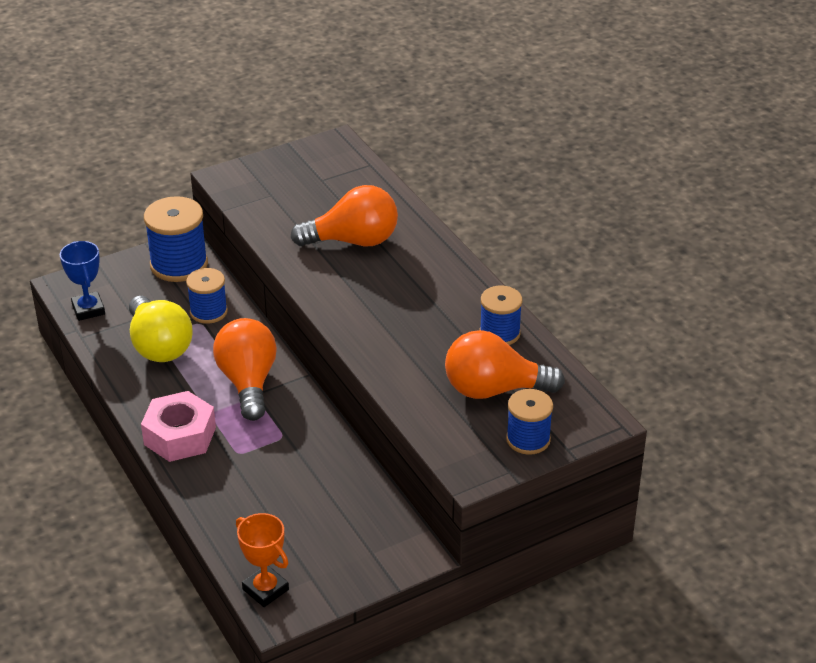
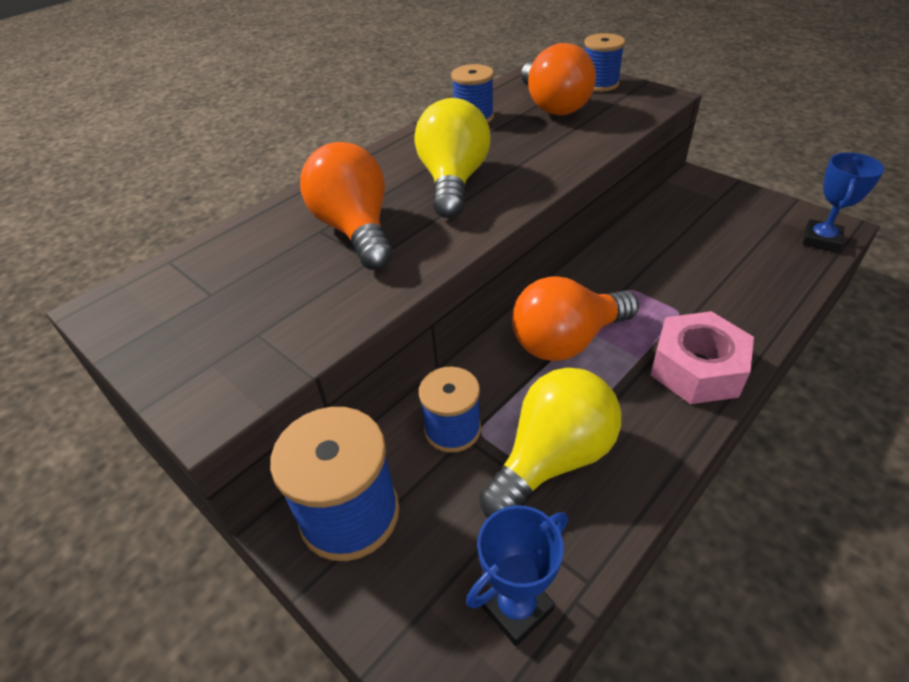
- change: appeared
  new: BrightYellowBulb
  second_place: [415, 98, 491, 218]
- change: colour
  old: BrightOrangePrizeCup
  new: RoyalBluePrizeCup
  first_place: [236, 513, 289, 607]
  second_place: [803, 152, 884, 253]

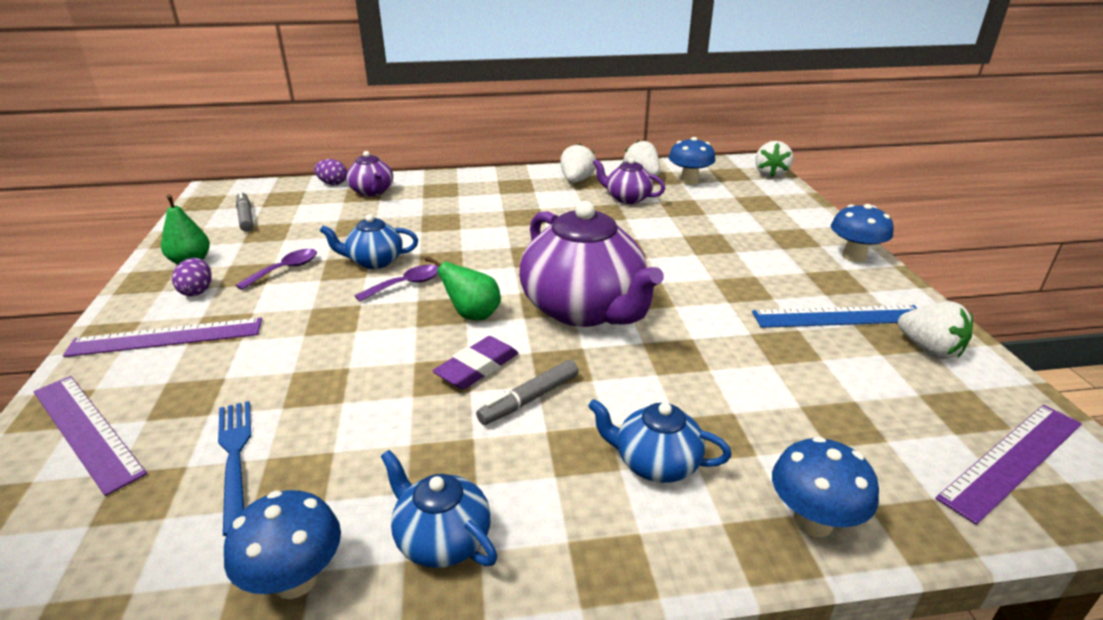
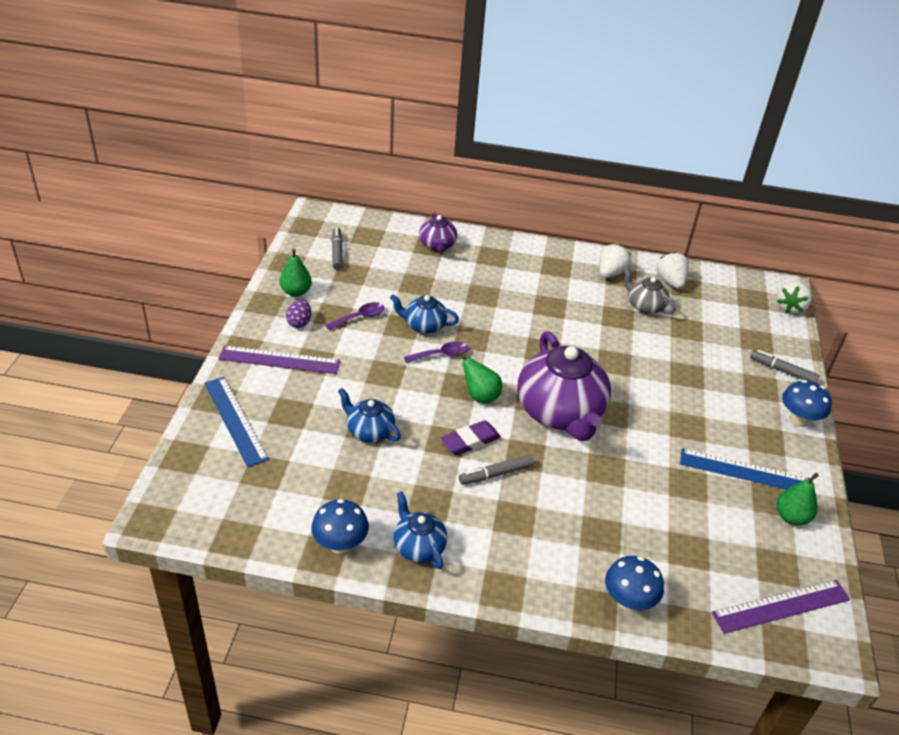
- change: missing
  old: RoyalBlueFork
  first_place: [218, 401, 251, 536]
- change: missing
  old: PurpleToyEgg
  first_place: [314, 159, 347, 185]
- change: missing
  old: RoyalBlueToadstool
  first_place: [668, 137, 716, 185]
- change: appeared
  new: GrayFeltPen
  second_place: [750, 350, 820, 383]
- change: relocated
  old: RoyalBlueTeaPot
  first_place: [588, 399, 731, 483]
  second_place: [338, 388, 401, 443]
- change: exchanged
  old: SnowWhiteBerry
  new: GreenPearFruit
  first_place: [898, 301, 973, 359]
  second_place: [777, 473, 819, 525]
- change: colour
  old: PurpleStraightedge
  new: RoyalBlueStraightedge
  first_place: [33, 376, 147, 496]
  second_place: [204, 377, 269, 467]
- change: colour
  old: PurpleTeaPot
  new: GrayTeaPot
  first_place: [593, 158, 665, 204]
  second_place: [623, 267, 676, 314]

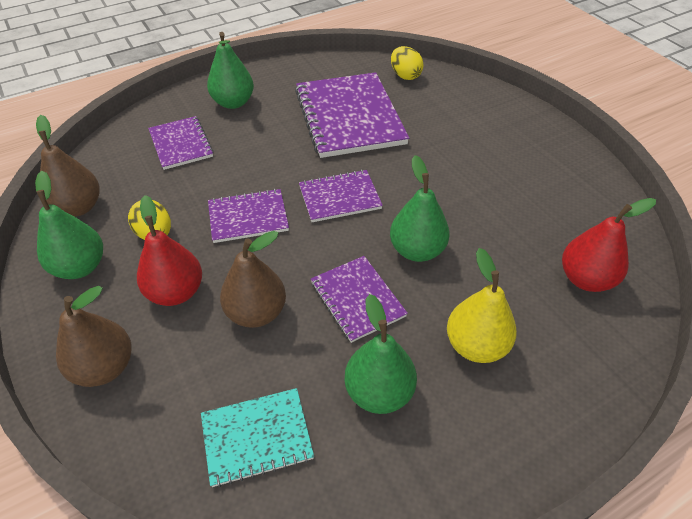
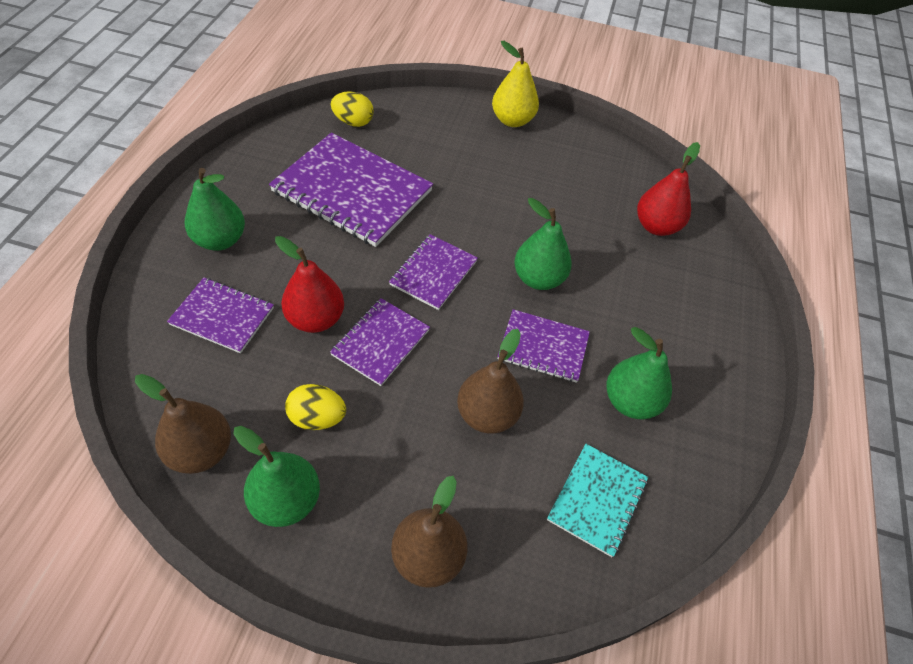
- change: relocated
  old: CrimsonPearFruit
  first_place: [137, 195, 202, 306]
  second_place: [275, 236, 344, 333]
- change: relocated
  old: BrightYellowPearFruit
  first_place: [447, 248, 517, 363]
  second_place: [492, 41, 539, 127]

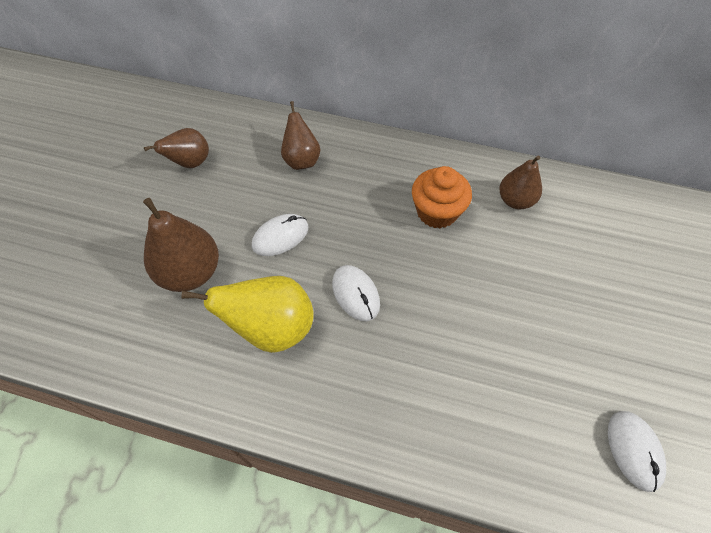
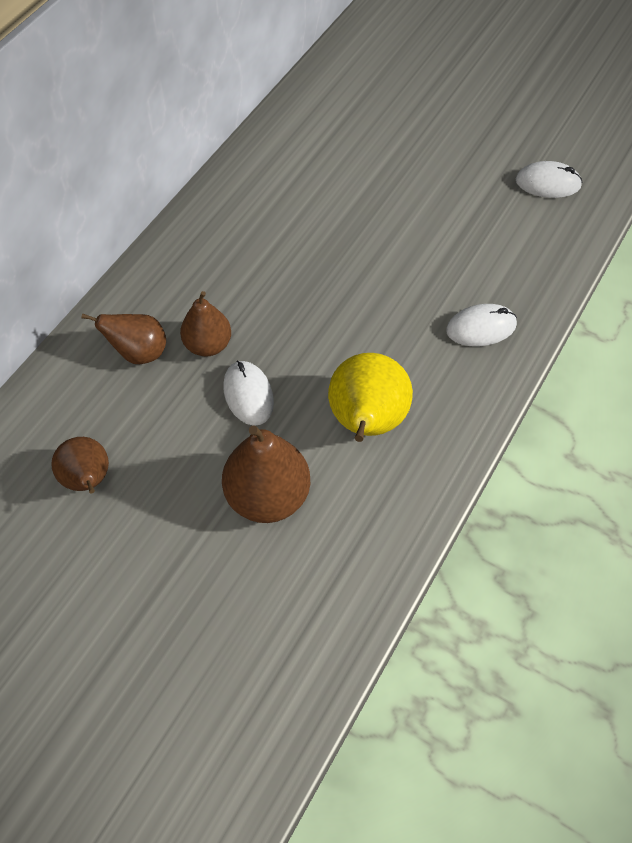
- change: missing
  old: BrightOrangeMuffin
  first_place: [412, 166, 472, 228]
- change: relocated
  old: SnowWhiteMouse
  first_place: [332, 265, 380, 321]
  second_place: [446, 304, 517, 346]
- change: relocated
  old: RussetPearFruit
  first_place: [499, 156, 542, 209]
  second_place: [180, 291, 231, 357]

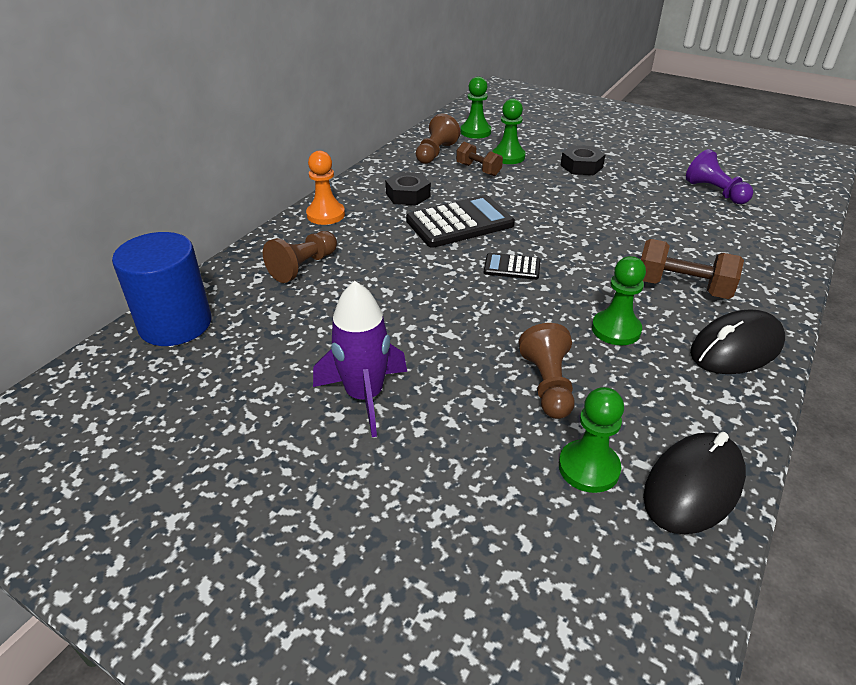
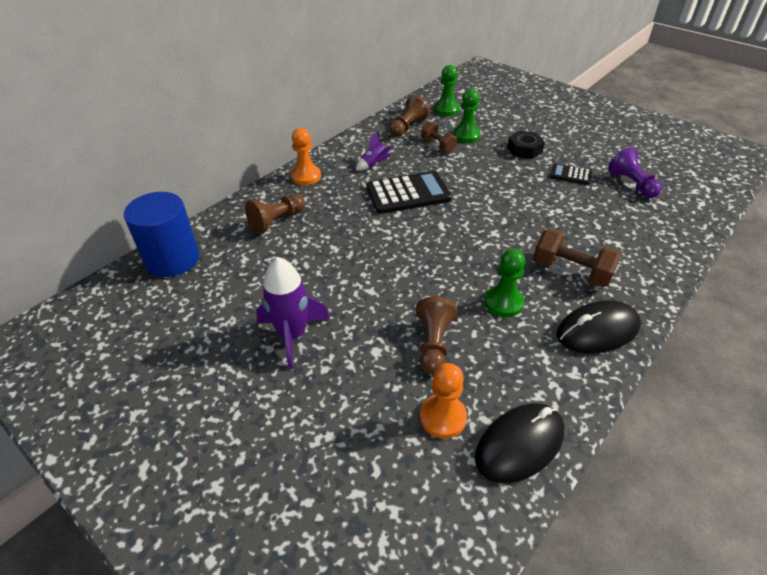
- change: relocated
  old: EbonyPocketCalculator
  first_place: [484, 253, 541, 280]
  second_place: [550, 163, 592, 185]
- change: exchanged
  old: EbonyNut
  new: PurpleToyRocket
  first_place: [385, 172, 431, 206]
  second_place: [356, 132, 395, 171]
- change: colour
  old: GreenGamePawn
  new: BrightOrangeGamePawn
  first_place: [559, 387, 624, 493]
  second_place: [420, 363, 467, 439]

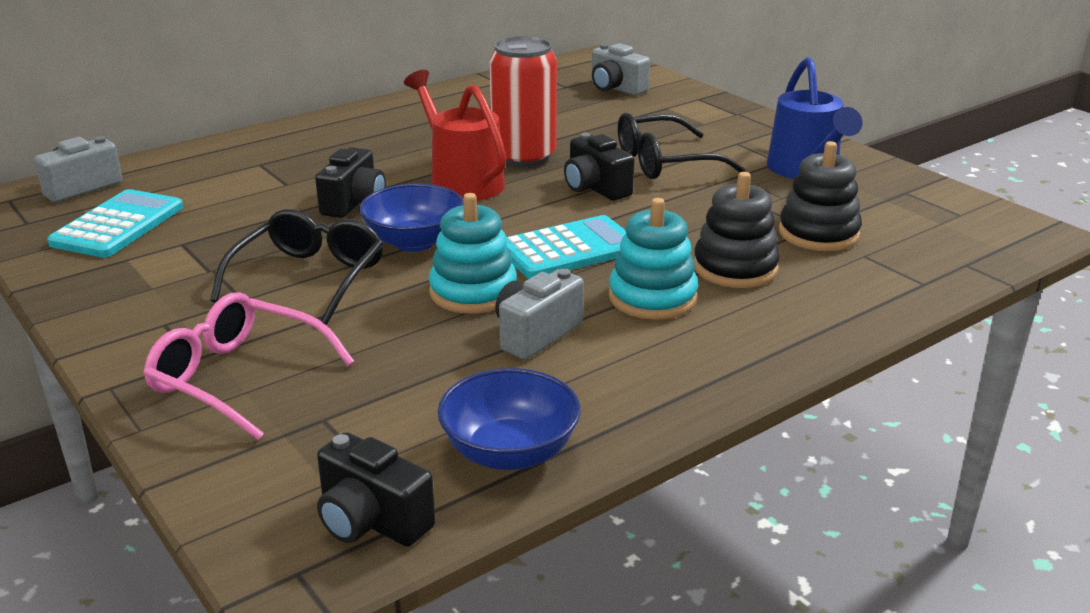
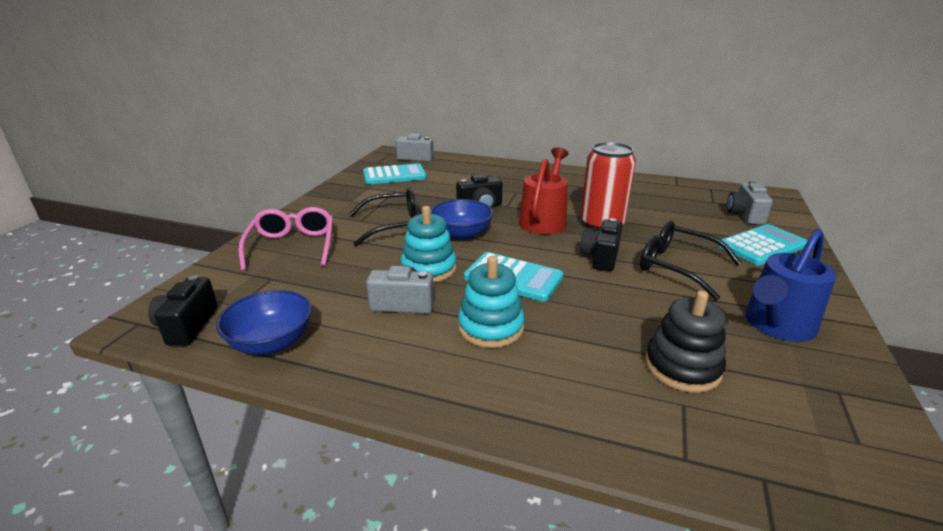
- change: missing
  old: EbonyStackingRings
  first_place: [694, 172, 780, 288]
- change: appeared
  new: TealPocketCalculator
  second_place: [718, 224, 808, 265]

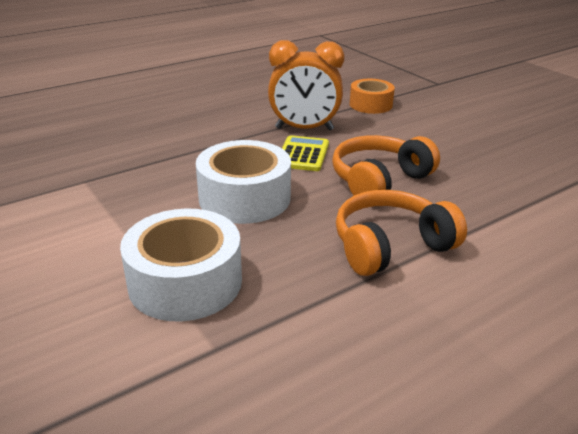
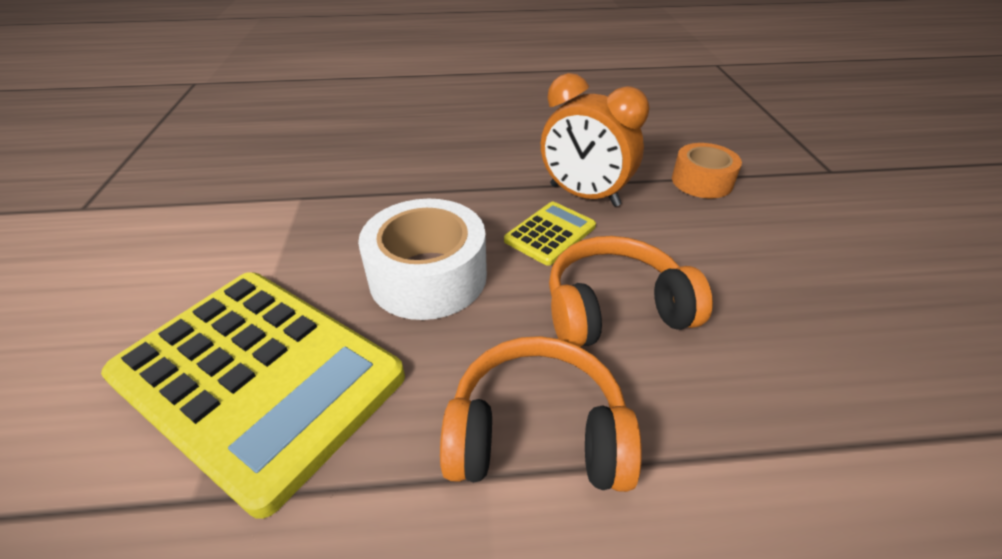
- change: exchanged
  old: SnowWhiteRollOfTape
  new: BrightYellowPocketCalculator
  first_place: [120, 209, 242, 322]
  second_place: [101, 272, 405, 519]

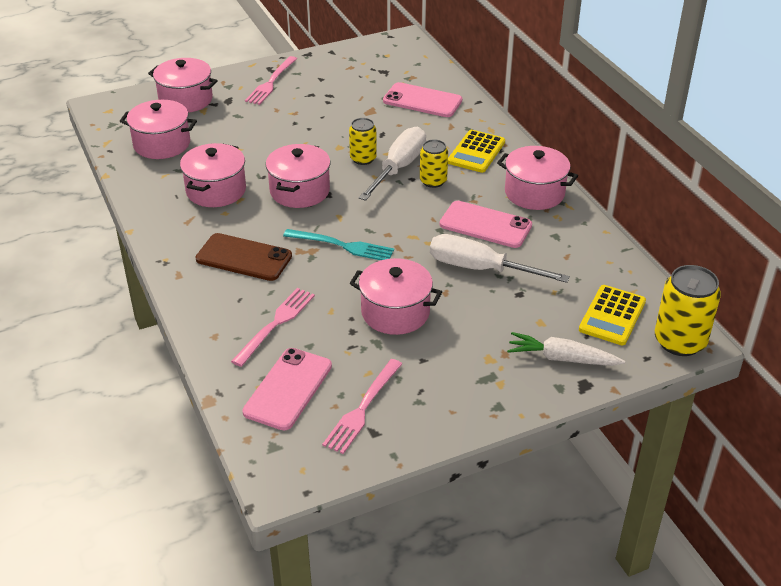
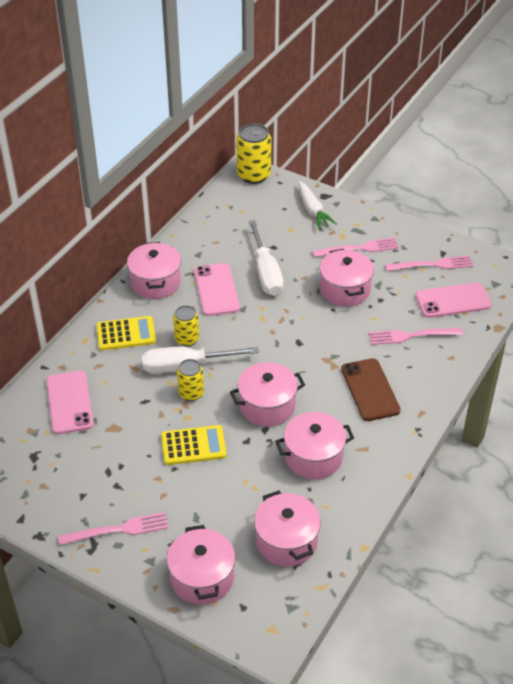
- change: missing
  old: TealFork
  first_place: [283, 229, 394, 260]
- change: appeared
  new: RosyFork
  second_place: [313, 238, 399, 257]
- change: relocated
  old: BrightYellowPocketCalculator
  first_place: [579, 285, 646, 345]
  second_place: [161, 425, 227, 465]

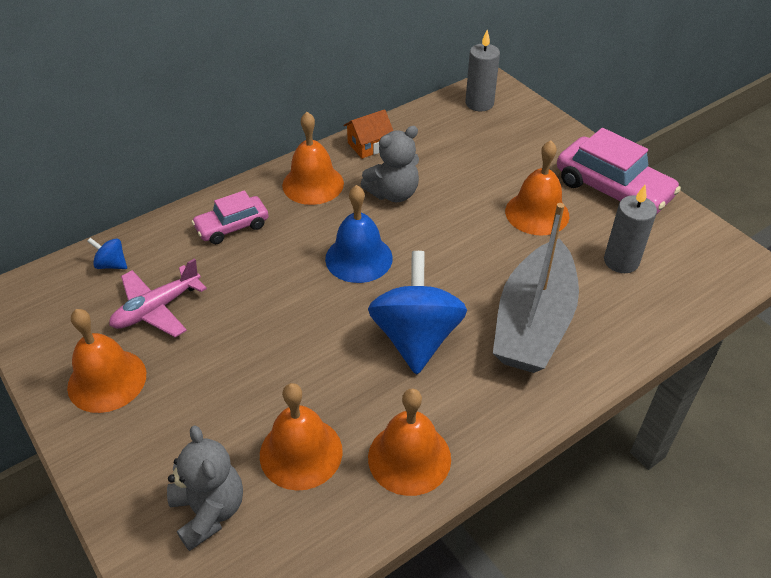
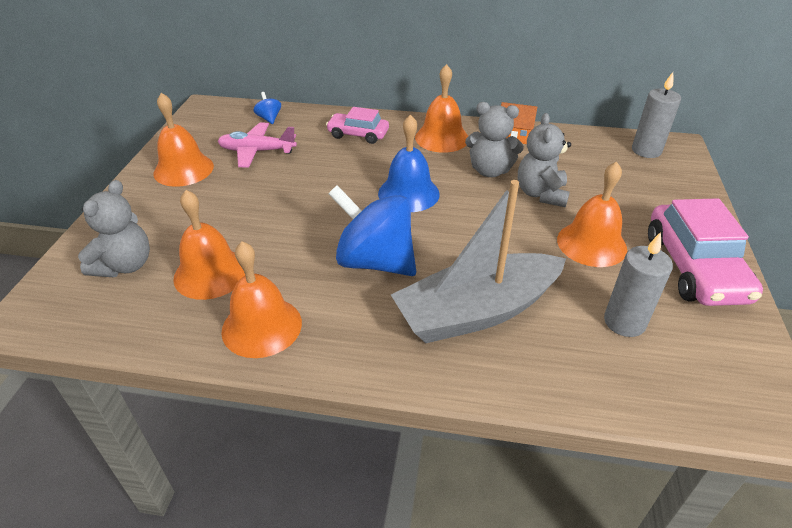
- change: appeared
  new: GrayTeddyBear
  second_place: [518, 113, 571, 207]
- change: spun
  old: RoyalBlueToyTop
  first_place: [368, 251, 467, 375]
  second_place: [328, 185, 416, 276]
  degrees: -105

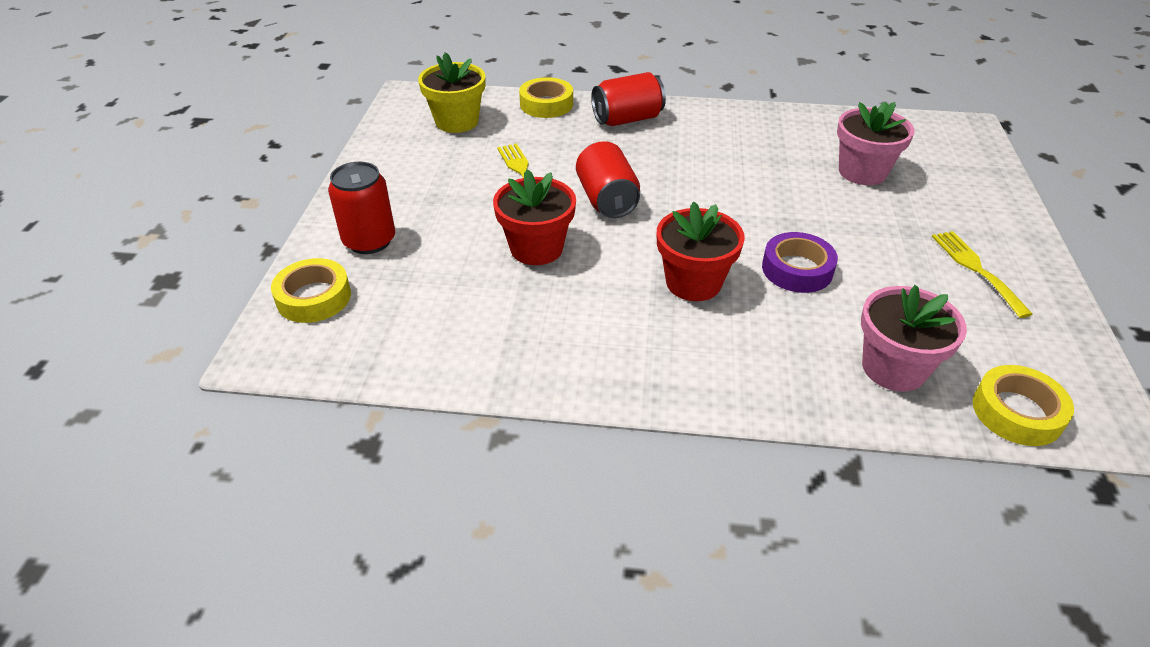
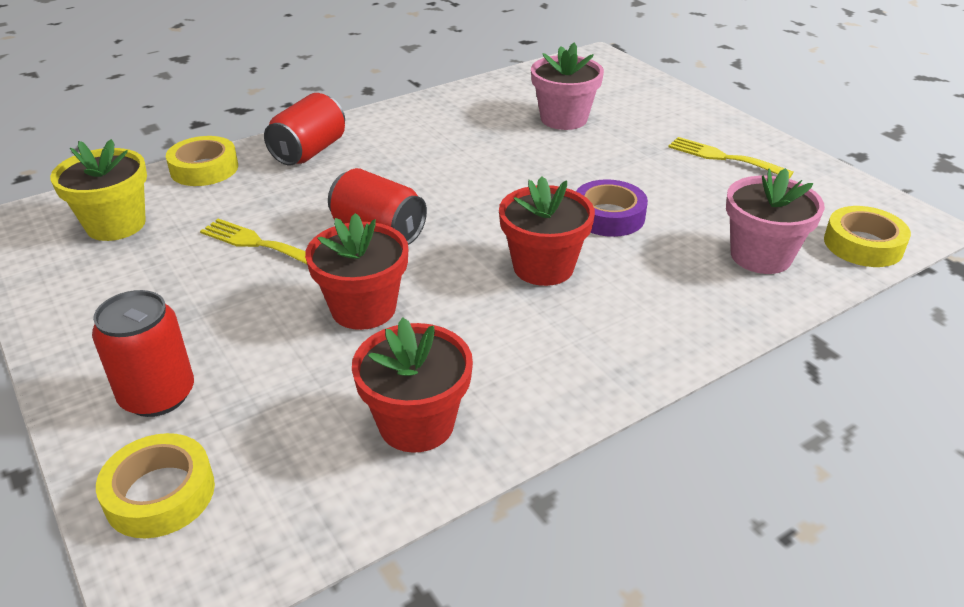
- change: appeared
  new: CrimsonPlantPot
  second_place: [352, 317, 473, 453]

